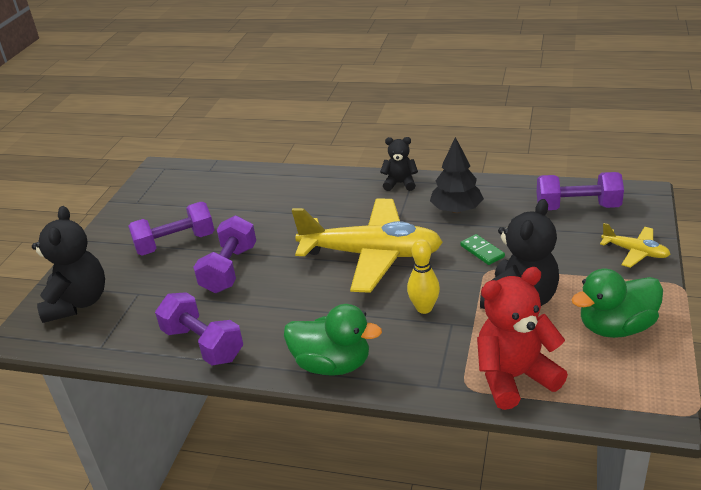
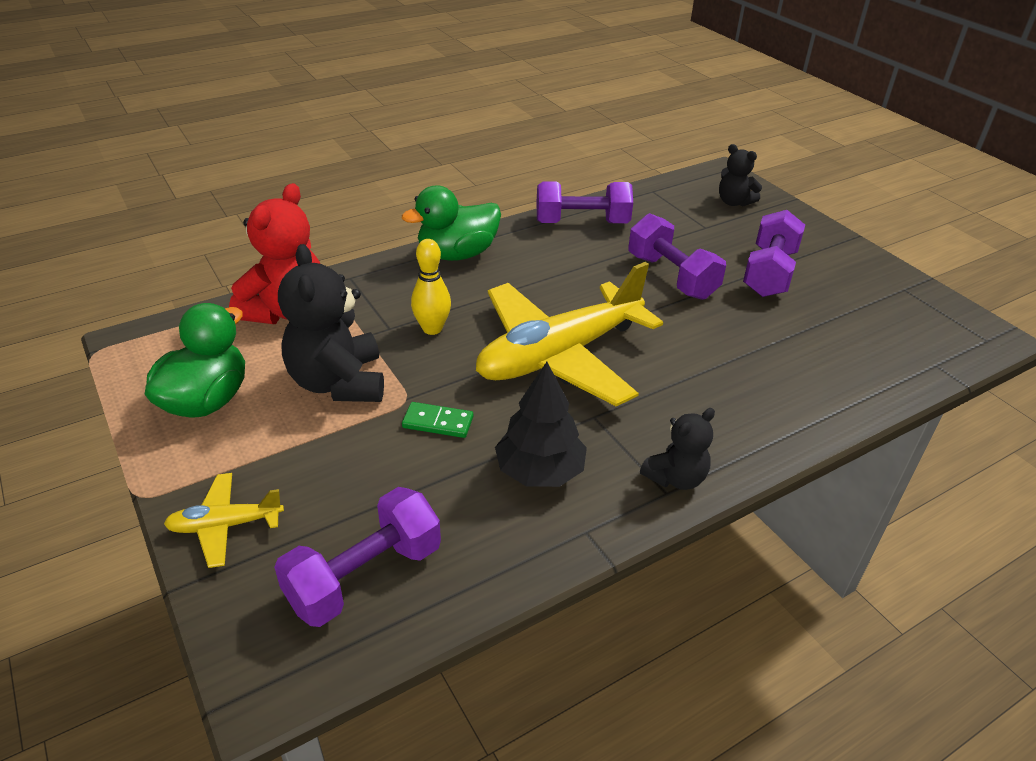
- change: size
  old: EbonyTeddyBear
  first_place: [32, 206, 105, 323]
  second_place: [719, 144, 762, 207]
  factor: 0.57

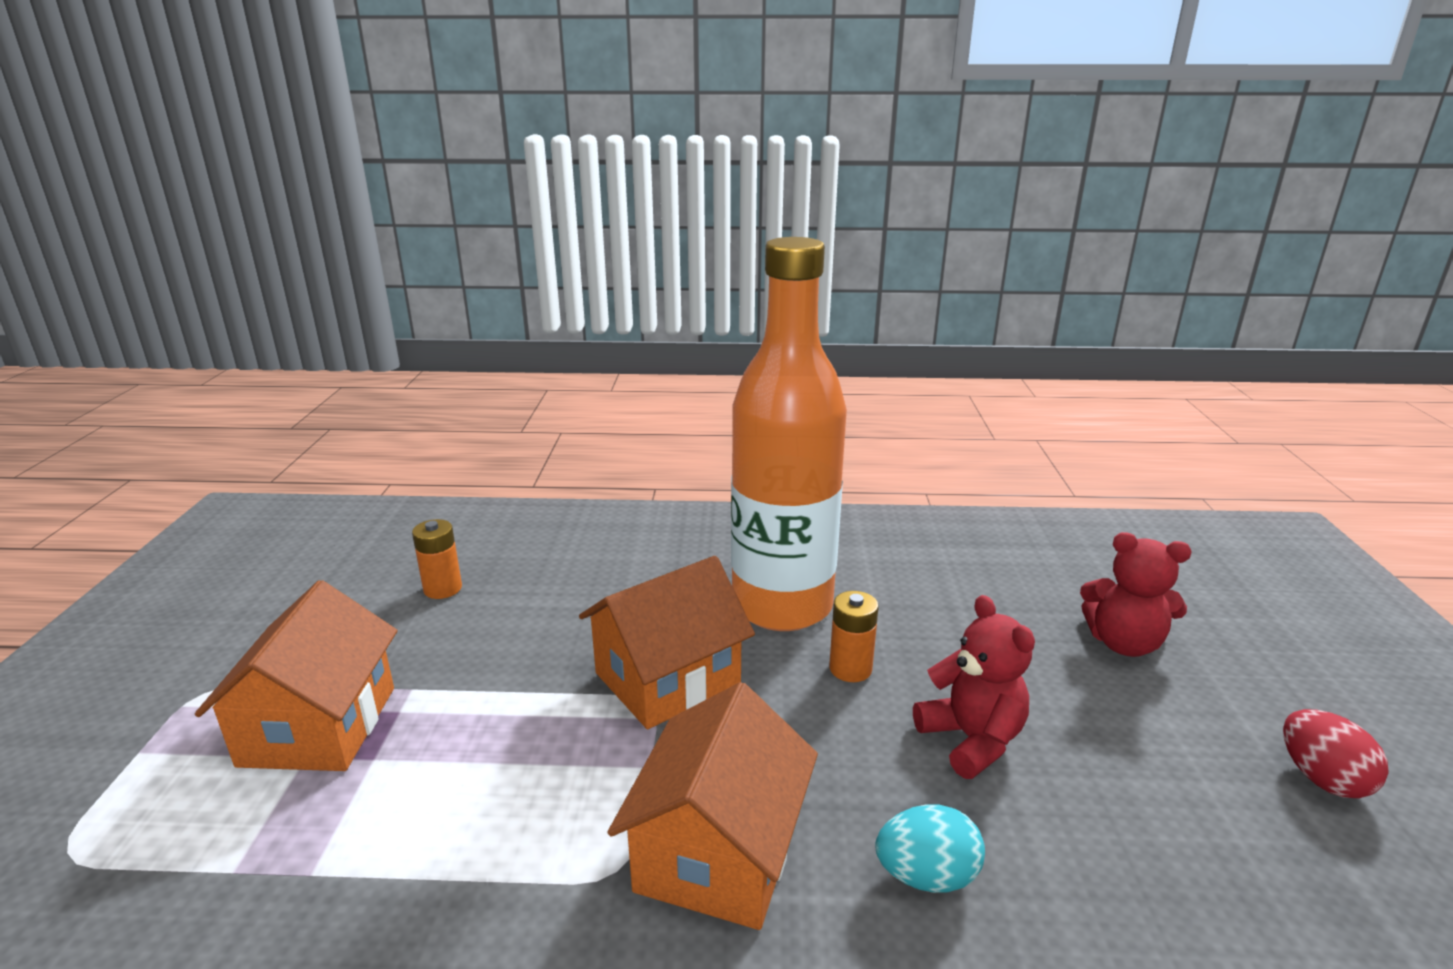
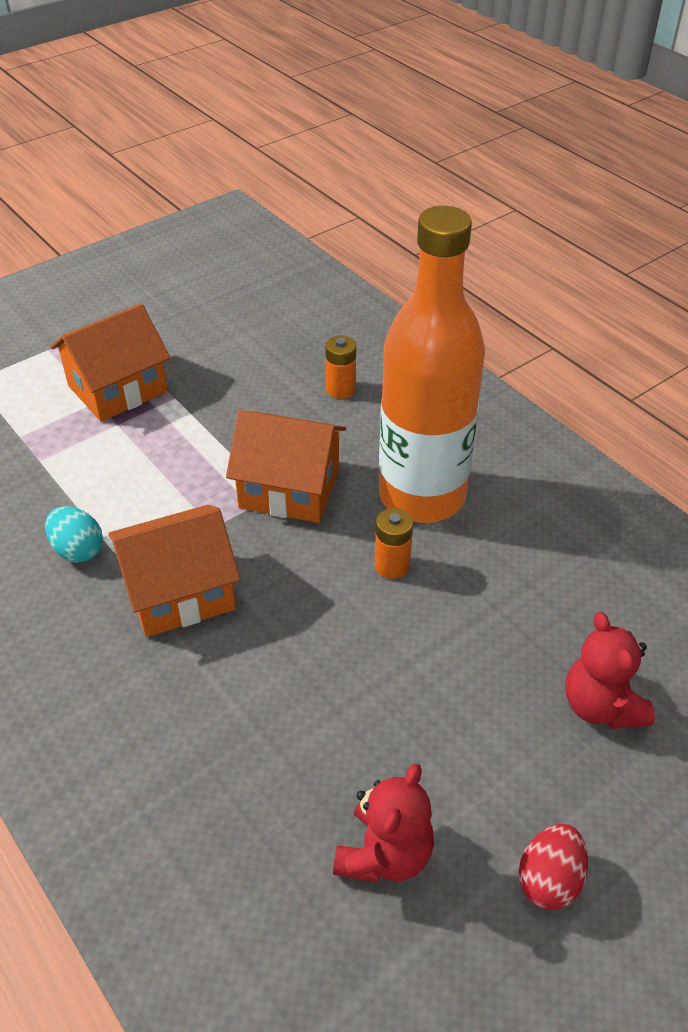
- change: relocated
  old: BrightOrangeBattery
  first_place: [412, 519, 462, 599]
  second_place: [325, 335, 356, 399]
- change: relocated
  old: TealToyEgg
  first_place: [875, 804, 985, 893]
  second_place: [45, 506, 103, 563]
- change: relocated
  old: CrimsonTeddyBear
  first_place: [913, 595, 1035, 779]
  second_place: [333, 763, 434, 883]

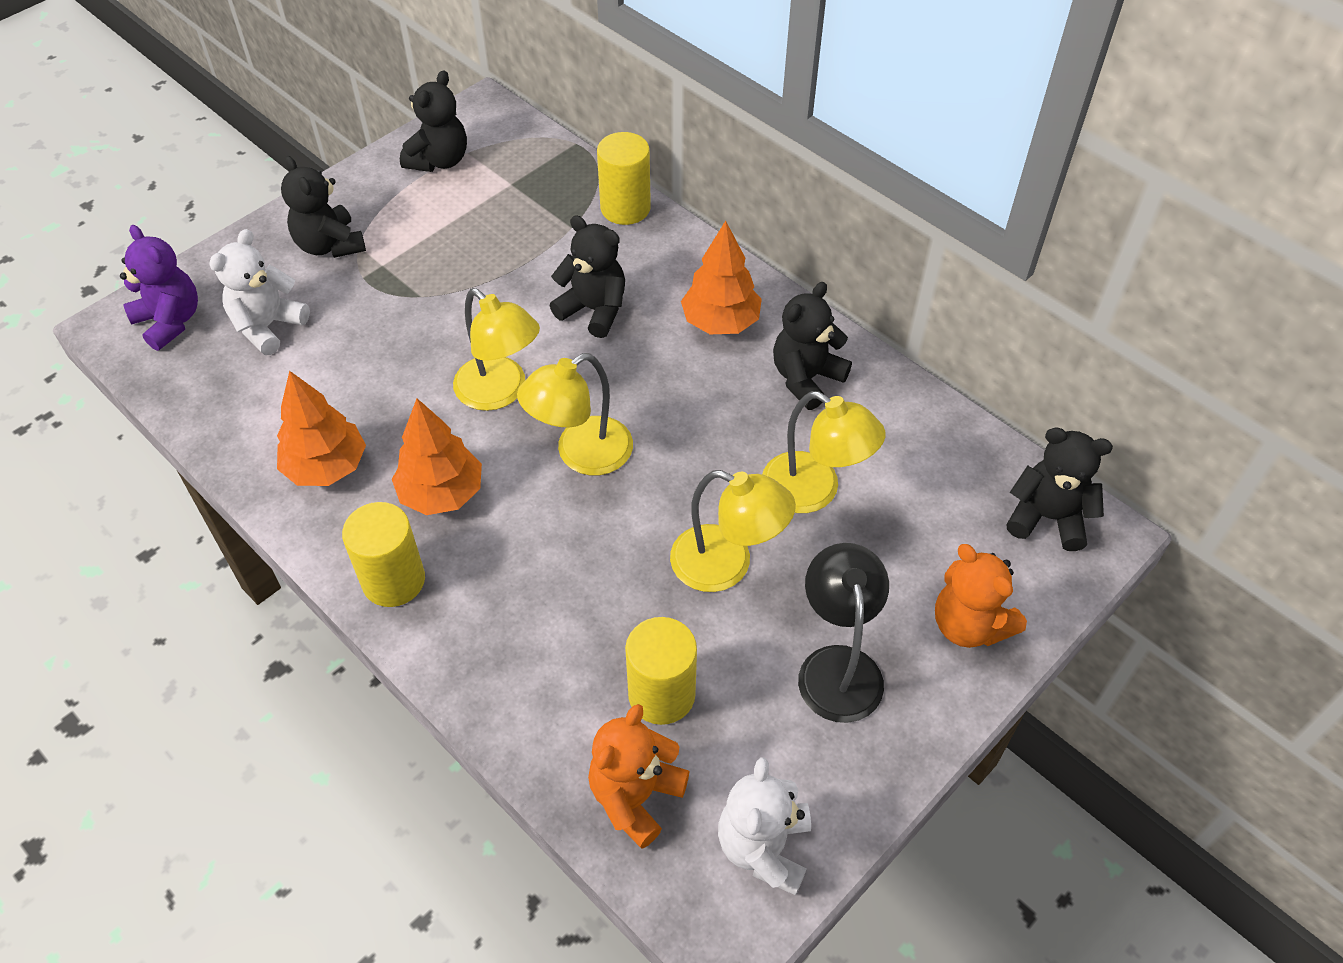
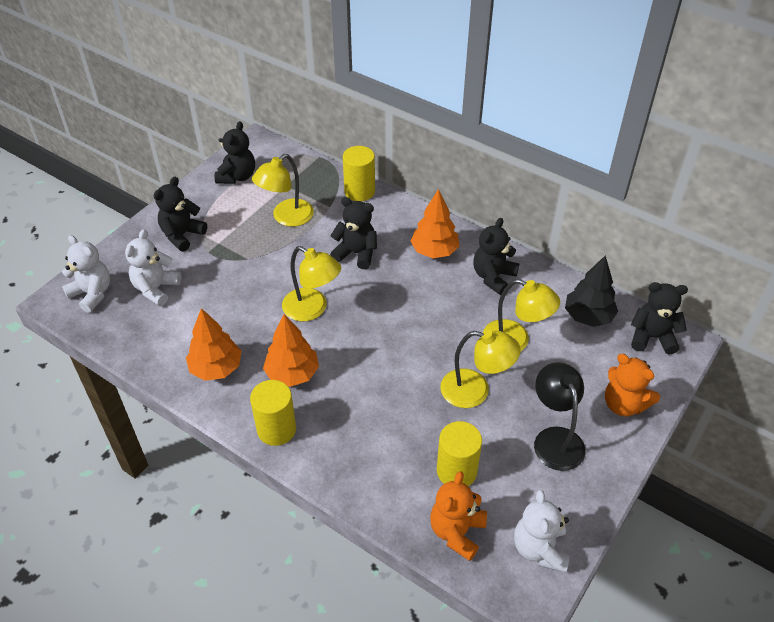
- change: appeared
  new: EbonyToyTree
  second_place: [565, 255, 618, 327]
- change: relocated
  old: BrightYellowLamp
  first_place: [517, 353, 633, 475]
  second_place: [252, 154, 314, 227]
- change: colour
  old: PurpleTeddyBear
  new: SnowWhiteTeddyBear
  first_place: [120, 225, 198, 351]
  second_place: [62, 235, 110, 313]
- change: spun
  old: EbonyTeddyBear
  first_place: [281, 156, 366, 258]
  second_place: [154, 177, 207, 251]
  degrees: 75

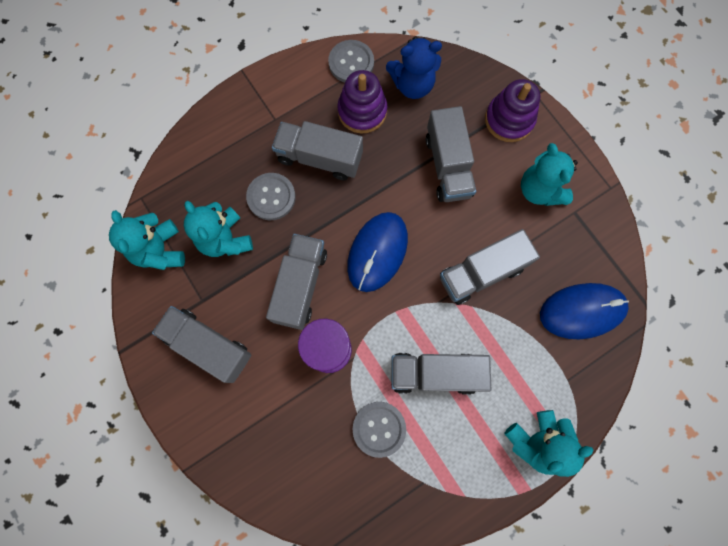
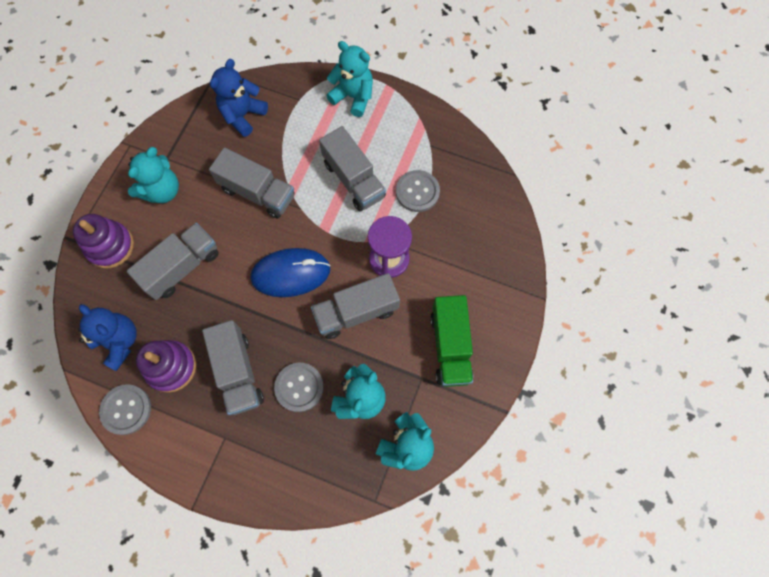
- change: exchanged
  old: RoyalBlueMouse
  new: RoyalBlueTeddyBear
  first_place: [540, 283, 629, 339]
  second_place: [210, 59, 268, 137]
- change: colour
  old: GrayTruck
  new: GreenTruck
  first_place: [152, 306, 251, 383]
  second_place: [430, 295, 473, 387]

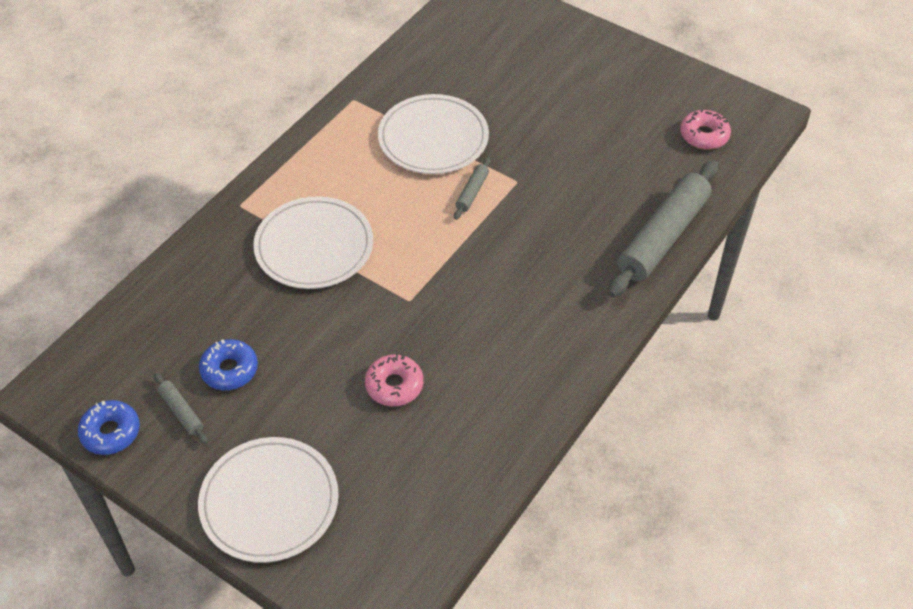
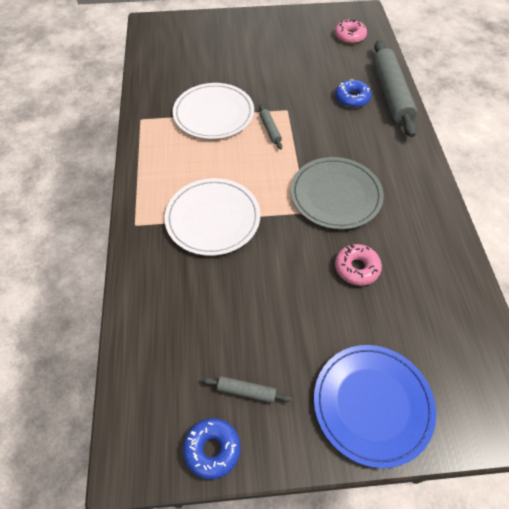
- change: appeared
  new: GrayPlate
  second_place: [291, 157, 384, 230]
- change: relocated
  old: RoyalBlueDoughnut
  first_place: [199, 339, 258, 390]
  second_place: [335, 79, 371, 108]
- change: colour
  old: SnowWhitePlate
  new: RoyalBluePlate
  first_place: [198, 437, 339, 563]
  second_place: [314, 345, 436, 468]

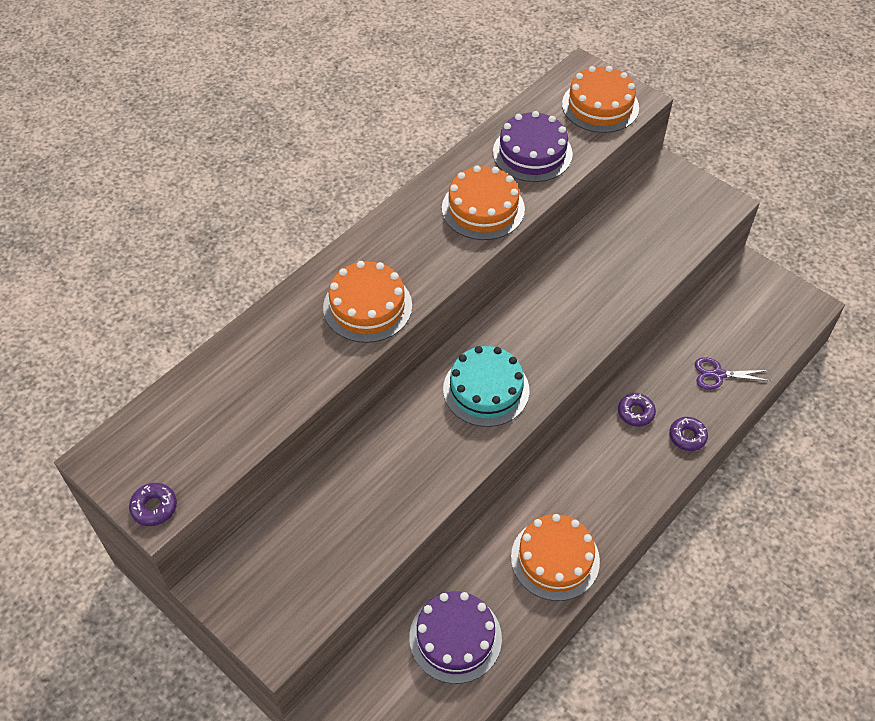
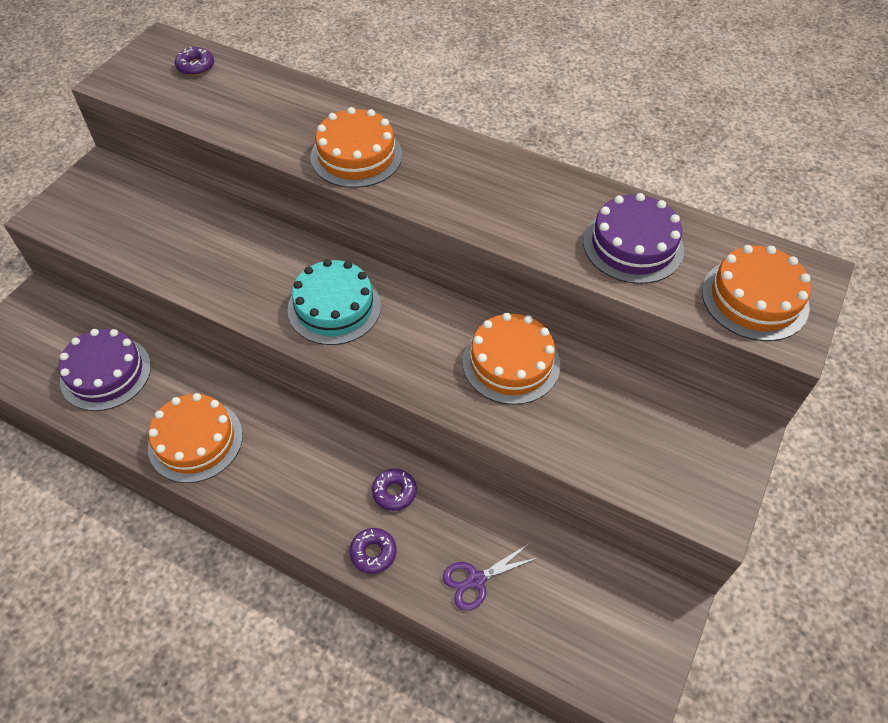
- change: relocated
  old: PurpleDoughnut
  first_place: [129, 483, 177, 526]
  second_place: [175, 47, 214, 76]
- change: relocated
  old: BrightOrangeGateau
  first_place: [442, 165, 525, 240]
  second_place: [463, 313, 560, 405]
- change: spun
  old: PurpleScissors
  first_place: [694, 357, 771, 390]
  second_place: [443, 543, 538, 611]
  degrees: -105

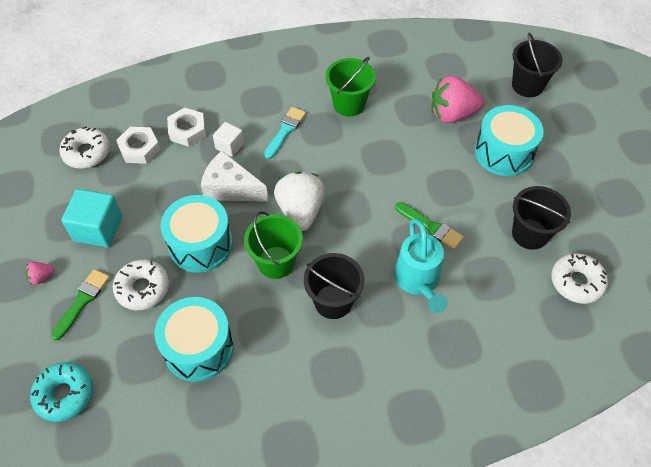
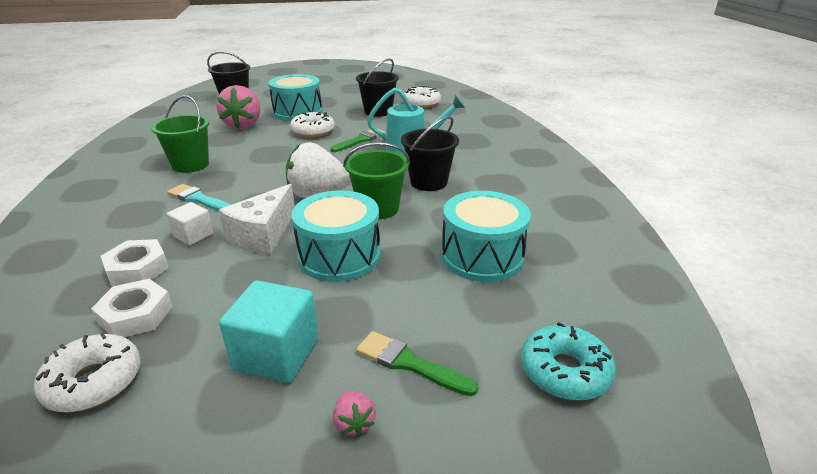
- change: relocated
  old: SnowWhiteDoughnut
  first_place: [113, 259, 169, 310]
  second_place: [290, 112, 335, 138]

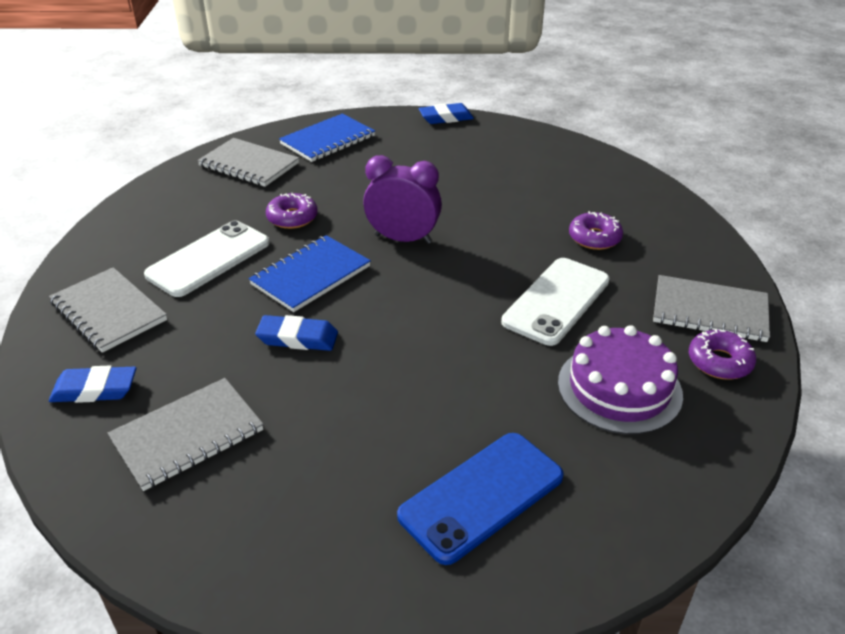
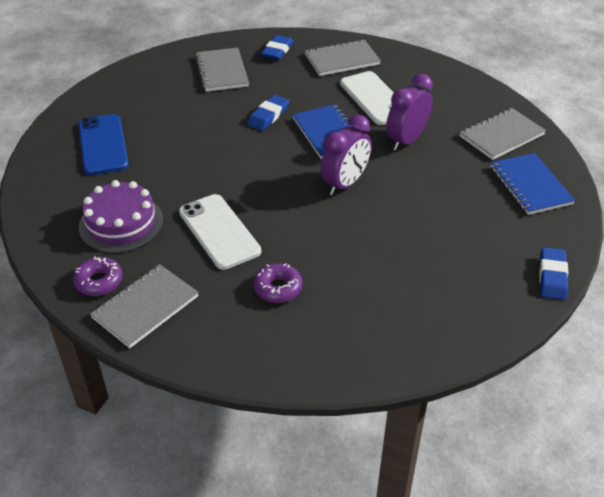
- change: exchanged
  old: PurpleDoughnut
  new: PurpleBedsideClock
  first_place: [266, 193, 318, 229]
  second_place: [386, 74, 433, 151]

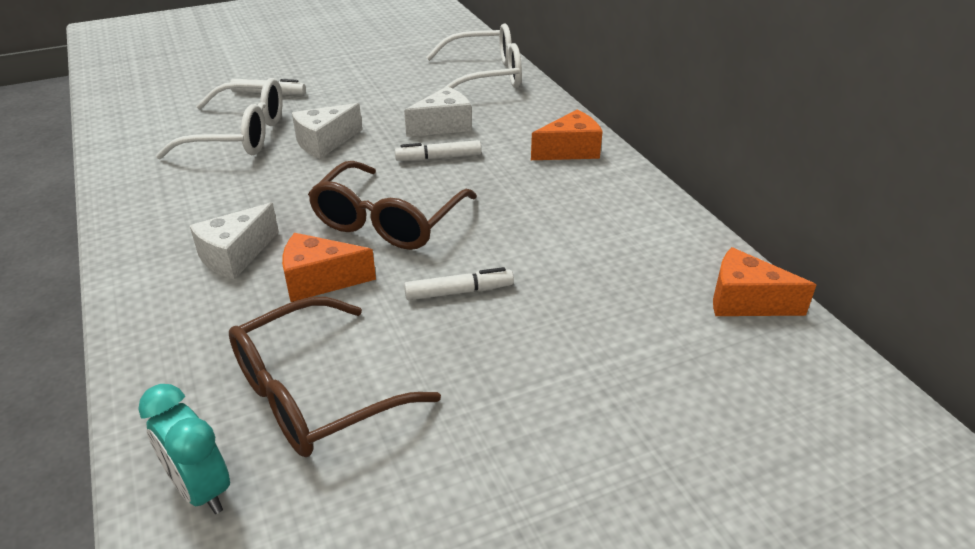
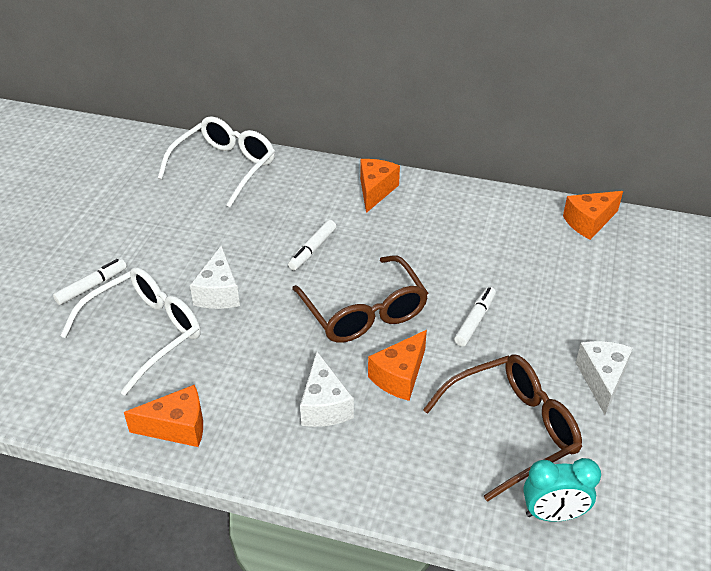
- change: appeared
  new: BrightOrangeCheese
  second_place: [124, 385, 203, 447]
- change: relocated
  old: SnowWhiteCheese
  first_place: [404, 86, 472, 137]
  second_place: [576, 341, 633, 415]
- change: spun
  old: RussetEyeglasses
  first_place: [229, 297, 441, 457]
  second_place: [423, 354, 582, 502]
  degrees: -120

